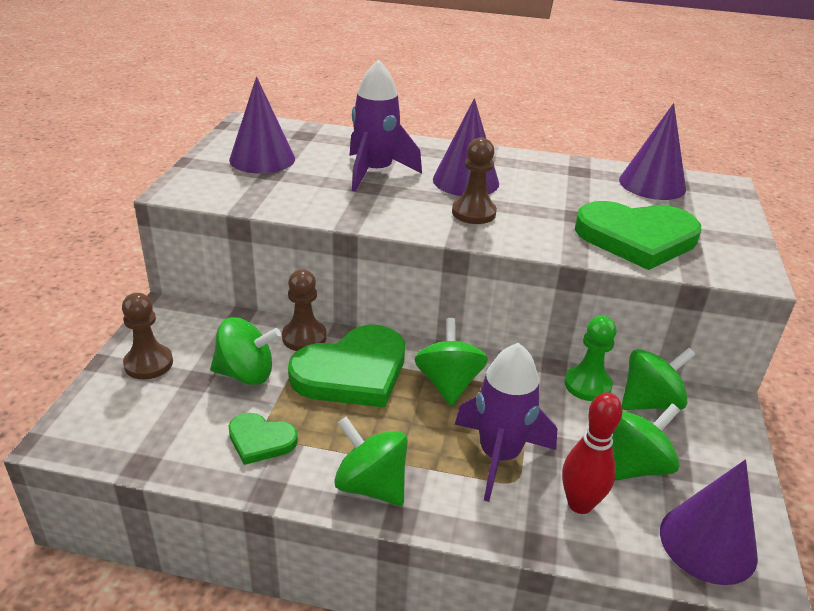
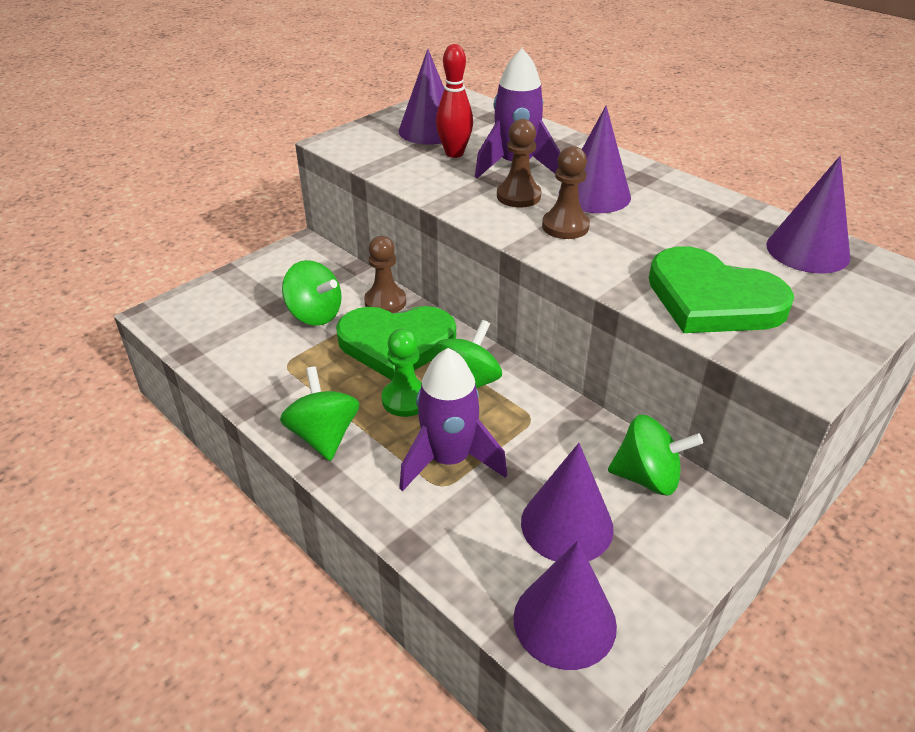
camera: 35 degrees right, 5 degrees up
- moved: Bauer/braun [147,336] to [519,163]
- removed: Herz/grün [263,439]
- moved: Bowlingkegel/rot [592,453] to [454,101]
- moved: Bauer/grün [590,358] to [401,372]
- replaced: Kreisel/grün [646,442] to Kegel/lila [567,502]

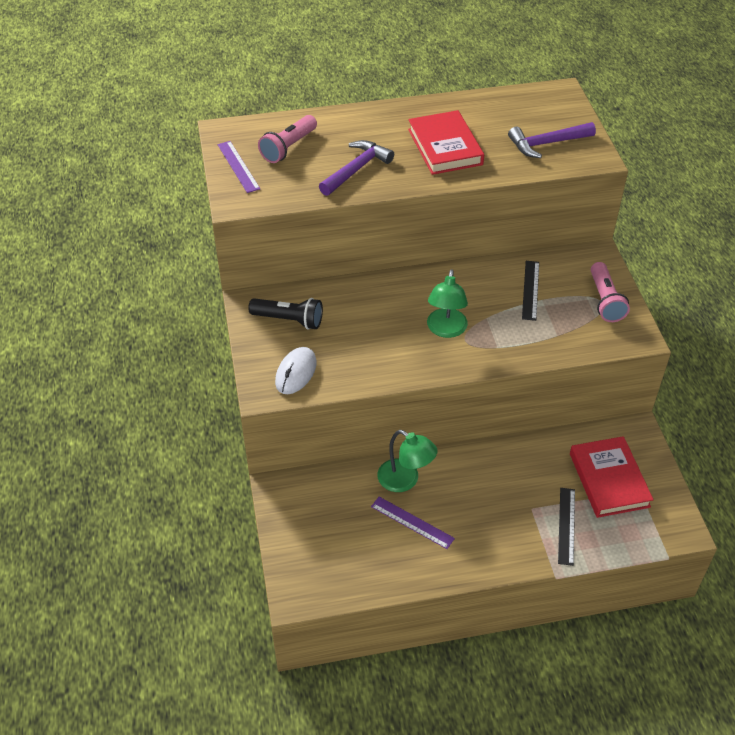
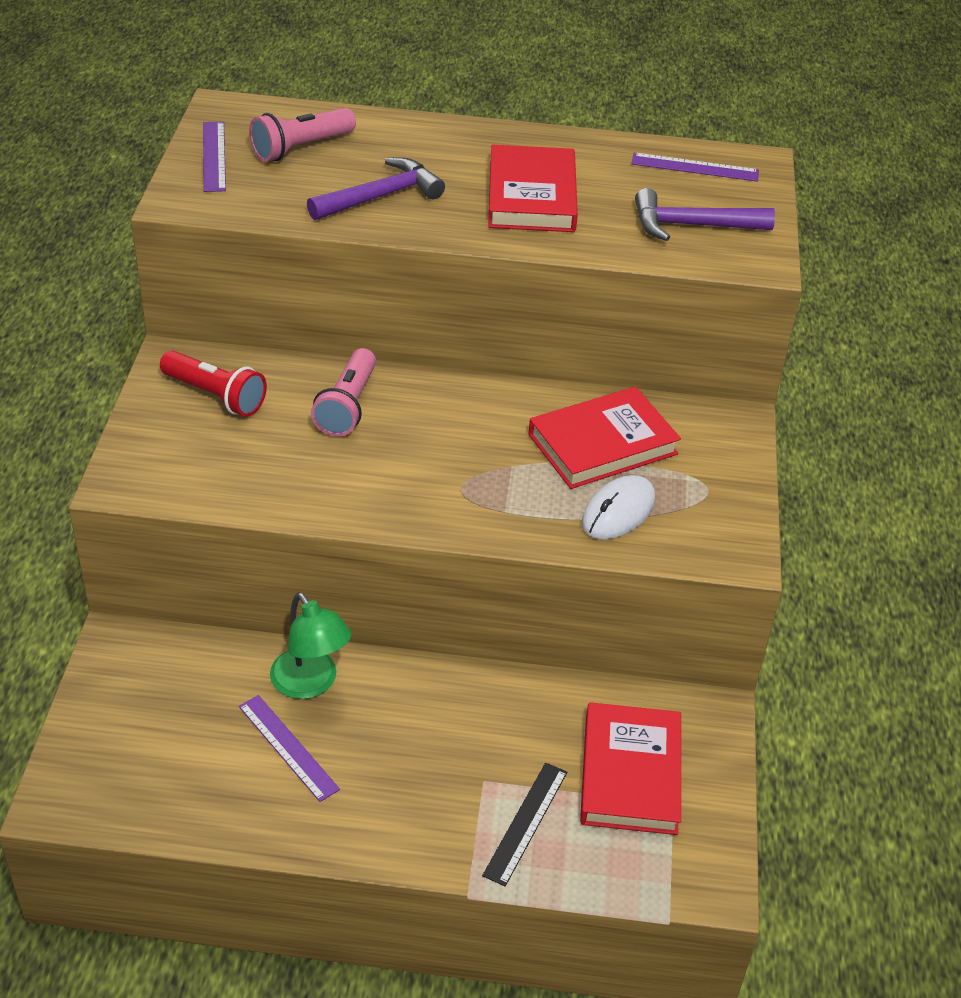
camera: 15 degrees right, 5 degrees down
- recoloured: Taschenlampe/schwarz [285,314] to Taschenlampe/rot [213,384]
- moved: Computermaus/weiß [296,370] to [618,507]
- removed: Lampe/grün [447,303]
- replaced: Lineal/schwarz [530,291] to Buch/rot [605,438]
- moved: Taschenlampe/rosa [610,292] to [343,392]
- added: Lineal/lila [695,167]

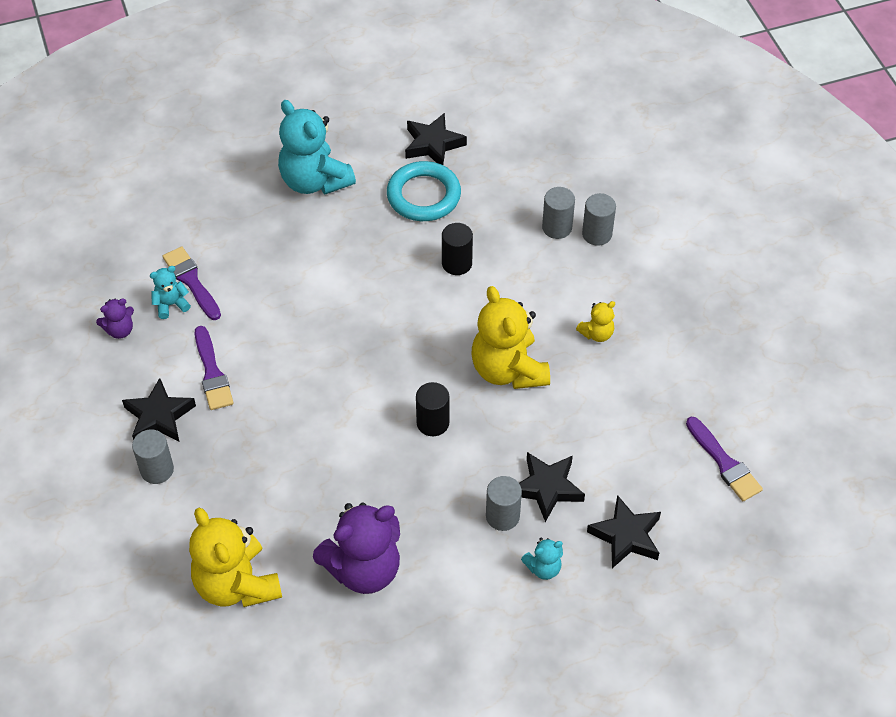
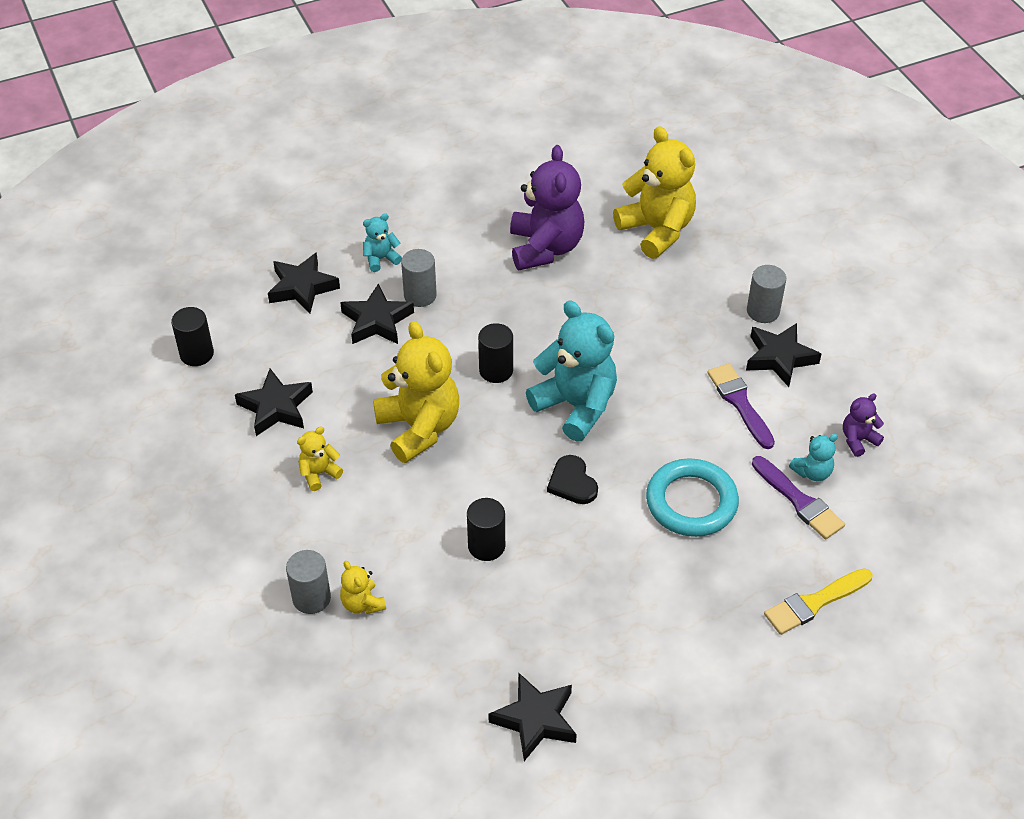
camera: 175 degrees right, 5 degrees down
- moved: Teddybär/türkis [317,147] to [571,371]
- turned: Teddybär/lila [356,548] = [547,207] 120 degrees clockwise
- moved: Ring/türkis [424,191] to [692,497]
- replaced: Vollzylinder/grau [558,213] to Teddybär/gelb [363,587]
- replaced: Pinsel/lila [724,459] to Vollzylinder/schwarz [192,336]
- added: Stern/schwarz [274,402]
- added: Herz/schwarz [572,479]
- added: Pinsel/gelb [818,601]

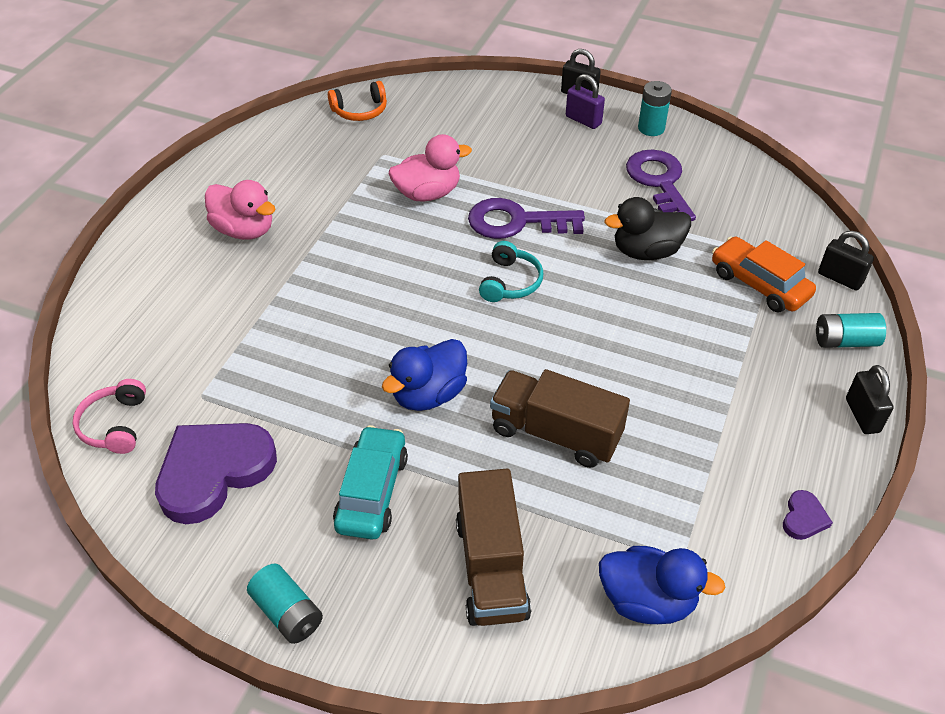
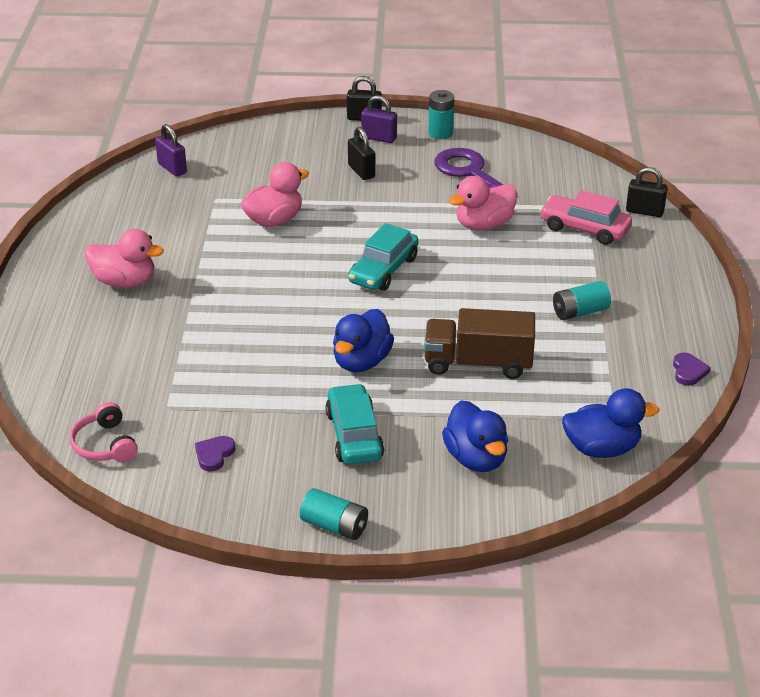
camera: 20 degrees left, 10 degrees down
- resized: Herz/lila [216,473] = [215,453] x0.42
- replaced: Kopfhörer/orange [357,101] to Vorhängeschloss/lila [171,150]
- replaced: Lastwagen/braun [493,547] to Ente/blau [475,436]
- removed: Schlüssel/lila [526,218]
- replaced: Kopfhörer/türkis [511,271] to Auto/türkis [383,257]
- recoloured: Ente/schwarz [648,228] to Ente/rosa [483,203]
- recoloured: Auto/orange [764,274] to Auto/rosa [586,217]
- moved: Batterie/türkis [851,330] to [582,300]
- moved: Vorhängeschloss/schwarz [869,399] to [361,153]

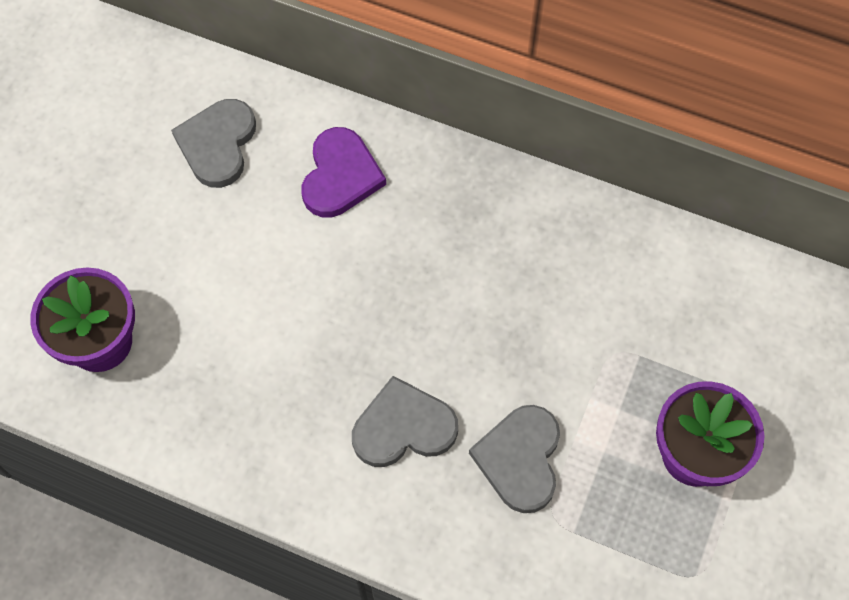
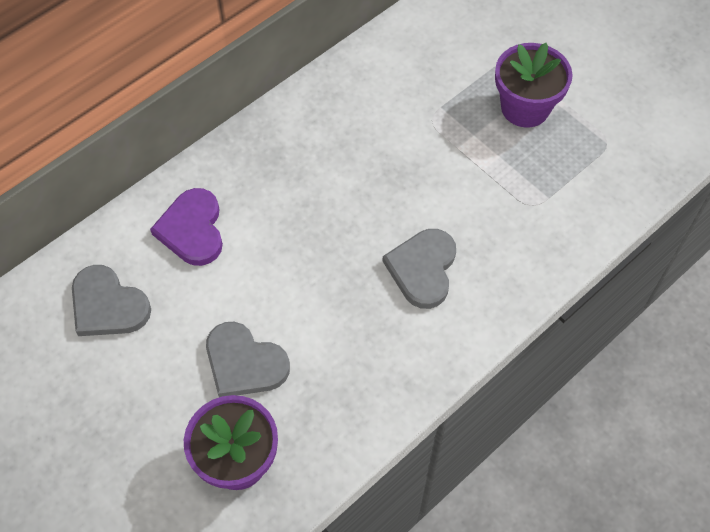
camera: 65 degrees left, 5 degrees down
- turned: Herz/lila [343,172] = [186,227] 135 degrees counterclockwise
- moved: Herz/grau [514,459] to [248,359]

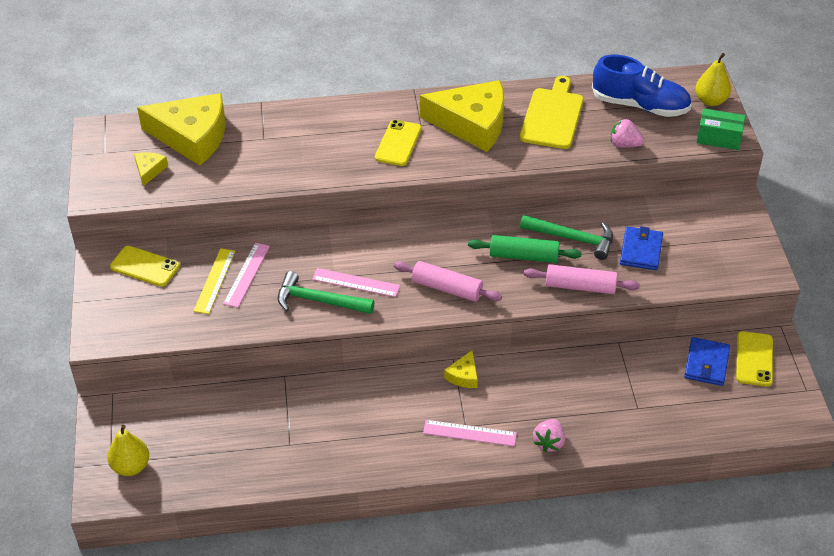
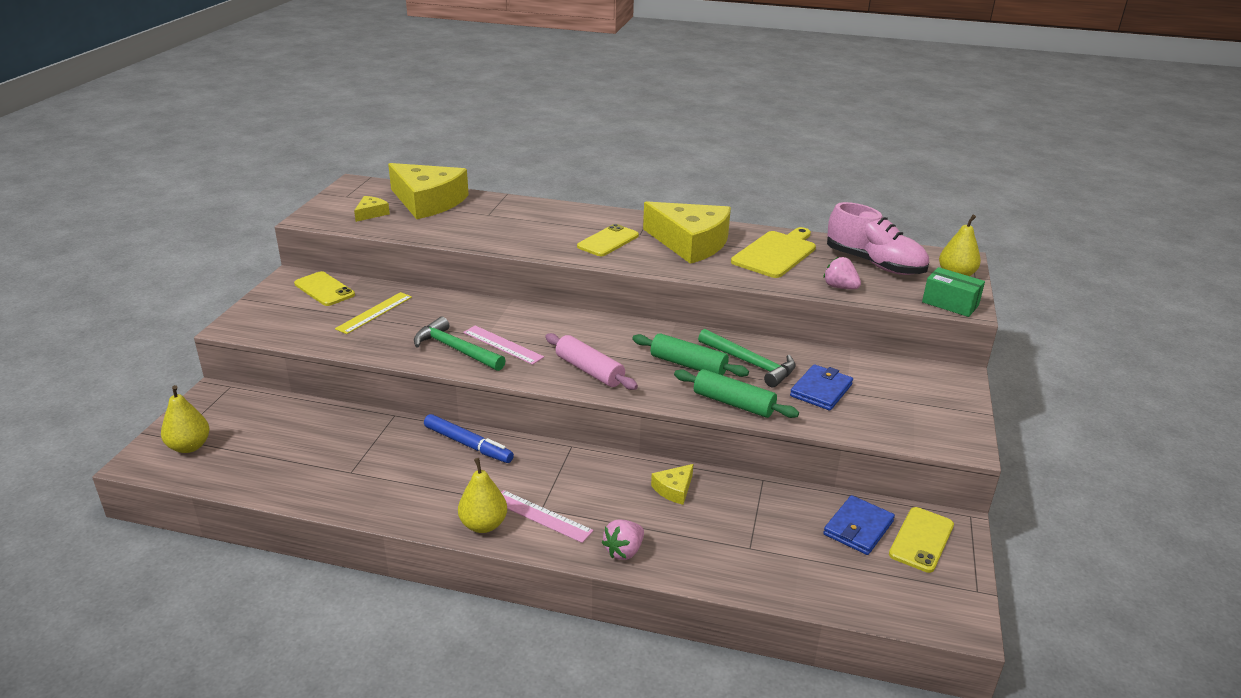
camera: 20 degrees right, 15 degrees down
- removed: Lineal/rosa [246,275]
- moved: Käse/gelb [461,369] to [672,484]
- recoloured: Nudelholz/rosa [582,279] to Nudelholz/grün [736,393]
- recoloured: Schuh/blau [642,86] to Schuh/rosa [878,238]
- added: Filzstift/blau [469,438]
- added: Birne/gelb [482,495]

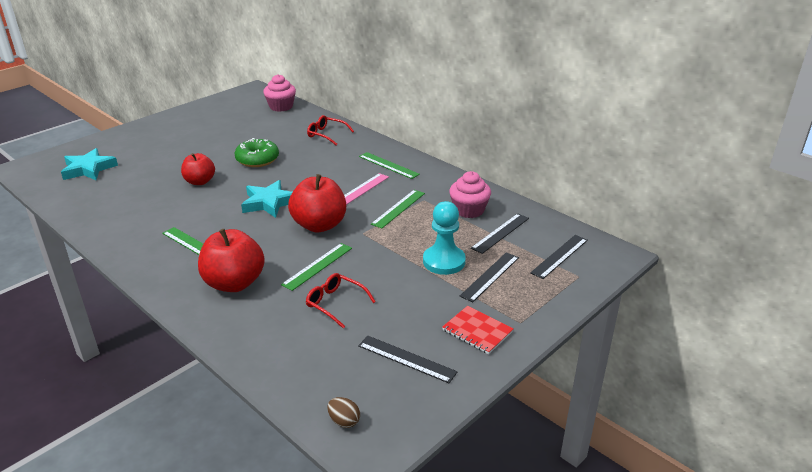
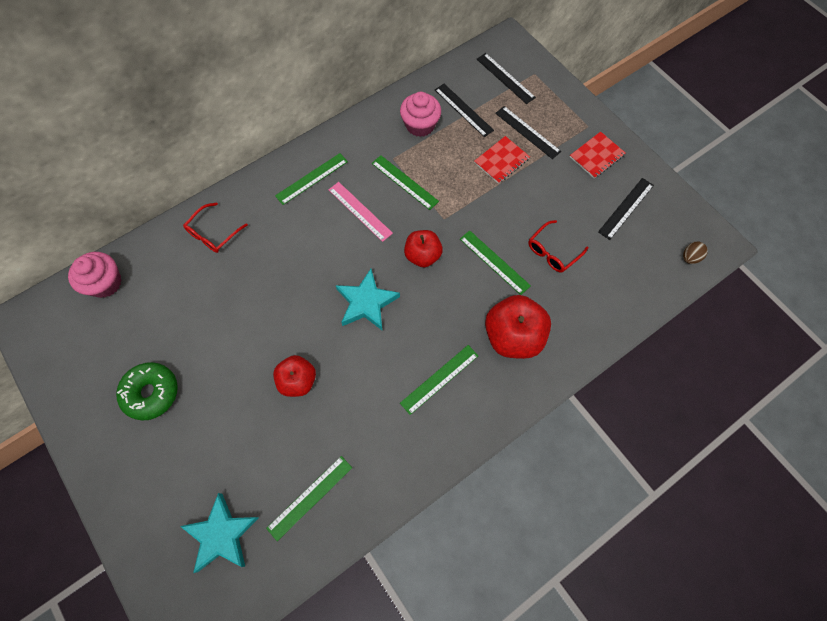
camera: 80 degrees left, 35 degrees up
- moved: Donut/grün [257,152] to [147,391]
- resized: Apfel/rot [317,203] = [423,248] x0.64
- replaced: Bauer/türkis [444,238] to Notizbuch/rot [502,160]
- added: Lineal/grün [309,498]

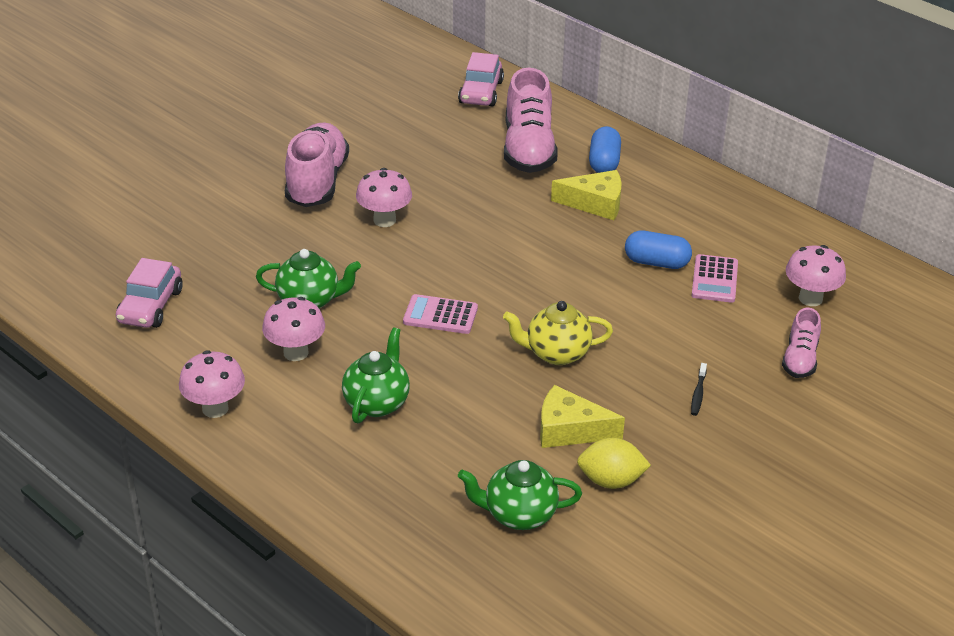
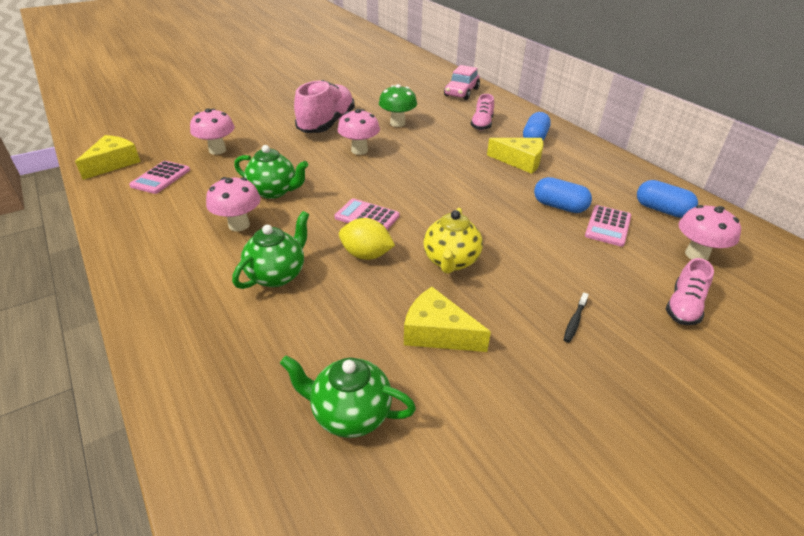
camera: 15 degrees right, 0 degrees up
- replaced: Auto/rosa [149,293] to Taschenrechner/rosa [159,177]
- moved: Pilz/rosa [212,384] to [212,131]
- turned: Teekanne/gelb [558,333] = [453,241] 90 degrees counterclockwise
- resized: Schuh/rosa [530,120] = [482,112] x0.54
- moved: Zitrone/gelb [614,463] to [367,239]
- added: Käse/gelb [108,157]
- added: Pilz/grün [398,105]
- added: Kapsel/blau [667,199]

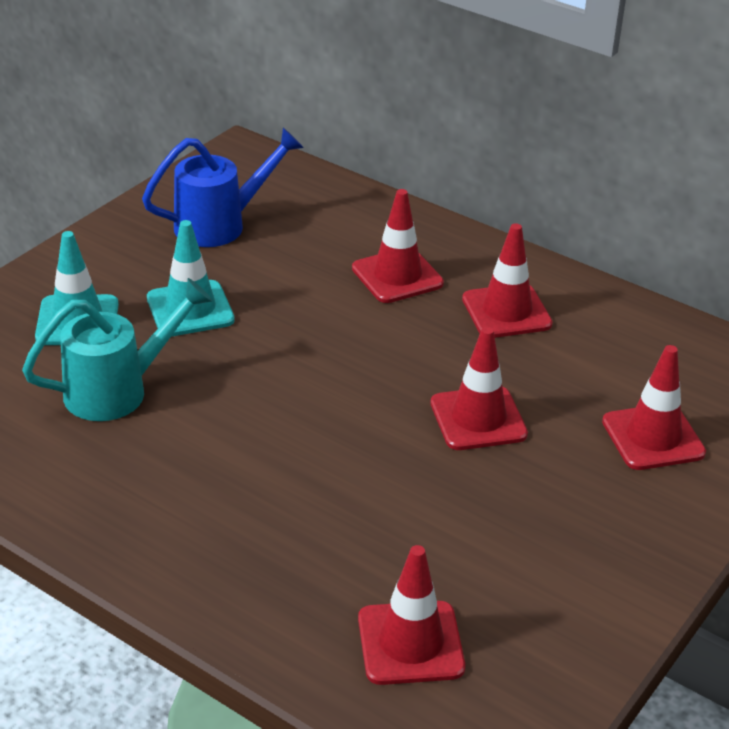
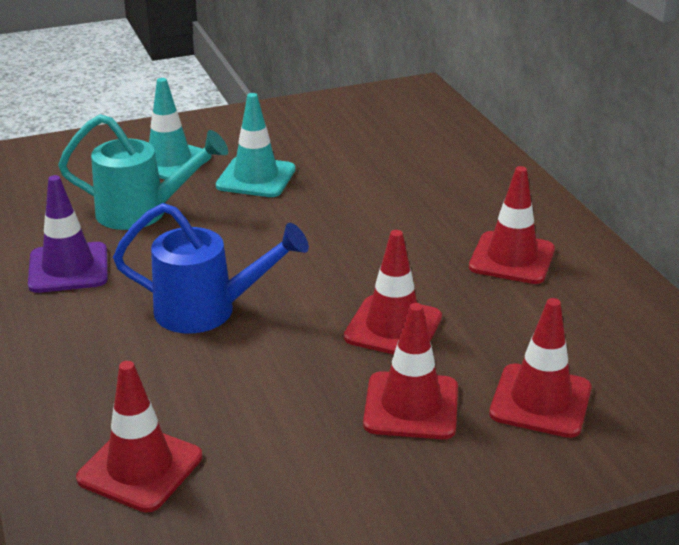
camera: 35 degrees right, 5 degrees down
- moved: Gießkanne/blau [223,187] to [211,268]
- moved: Leitkegel/rot [398,246] to [410,371]
- added: Leitkegel/lila [68,234]

